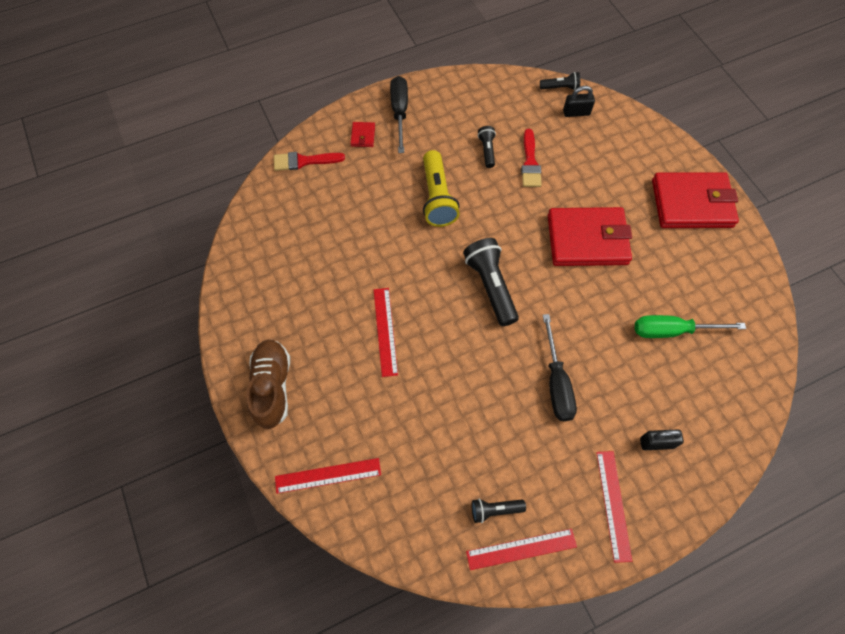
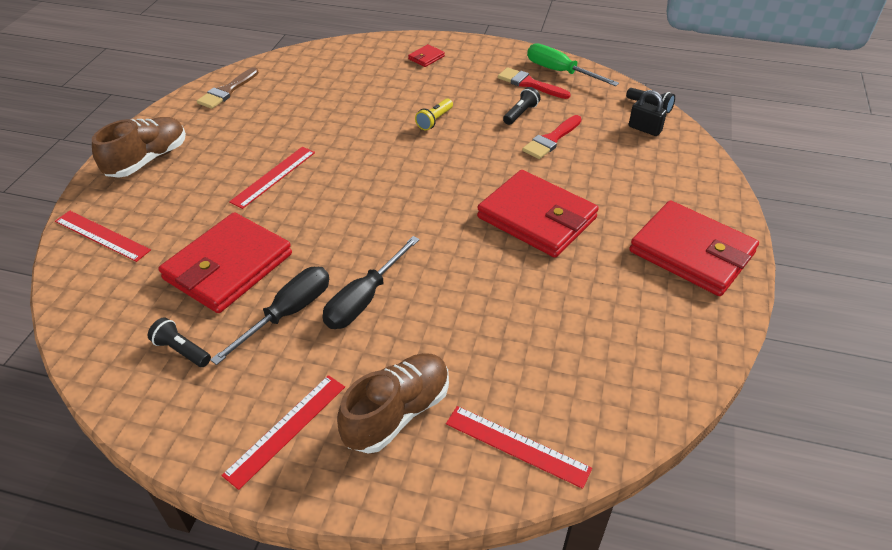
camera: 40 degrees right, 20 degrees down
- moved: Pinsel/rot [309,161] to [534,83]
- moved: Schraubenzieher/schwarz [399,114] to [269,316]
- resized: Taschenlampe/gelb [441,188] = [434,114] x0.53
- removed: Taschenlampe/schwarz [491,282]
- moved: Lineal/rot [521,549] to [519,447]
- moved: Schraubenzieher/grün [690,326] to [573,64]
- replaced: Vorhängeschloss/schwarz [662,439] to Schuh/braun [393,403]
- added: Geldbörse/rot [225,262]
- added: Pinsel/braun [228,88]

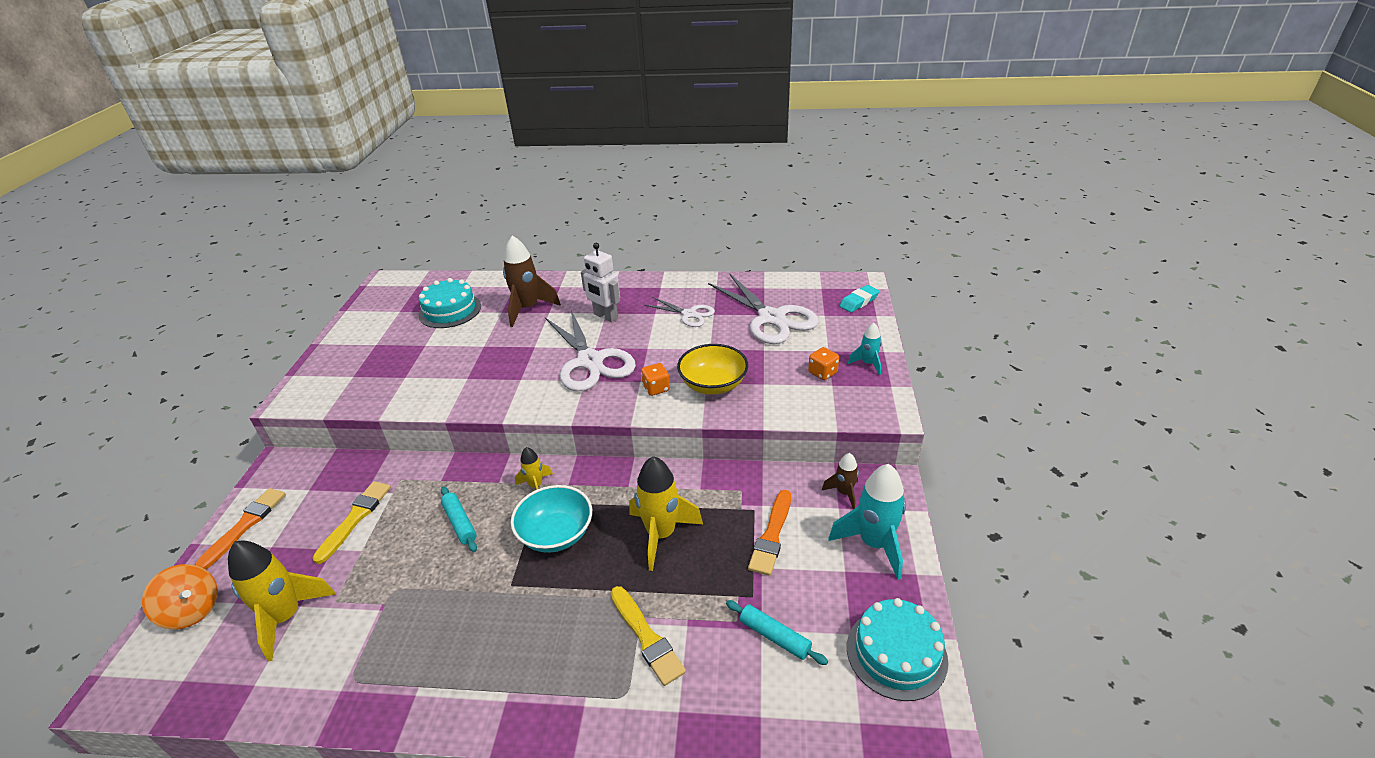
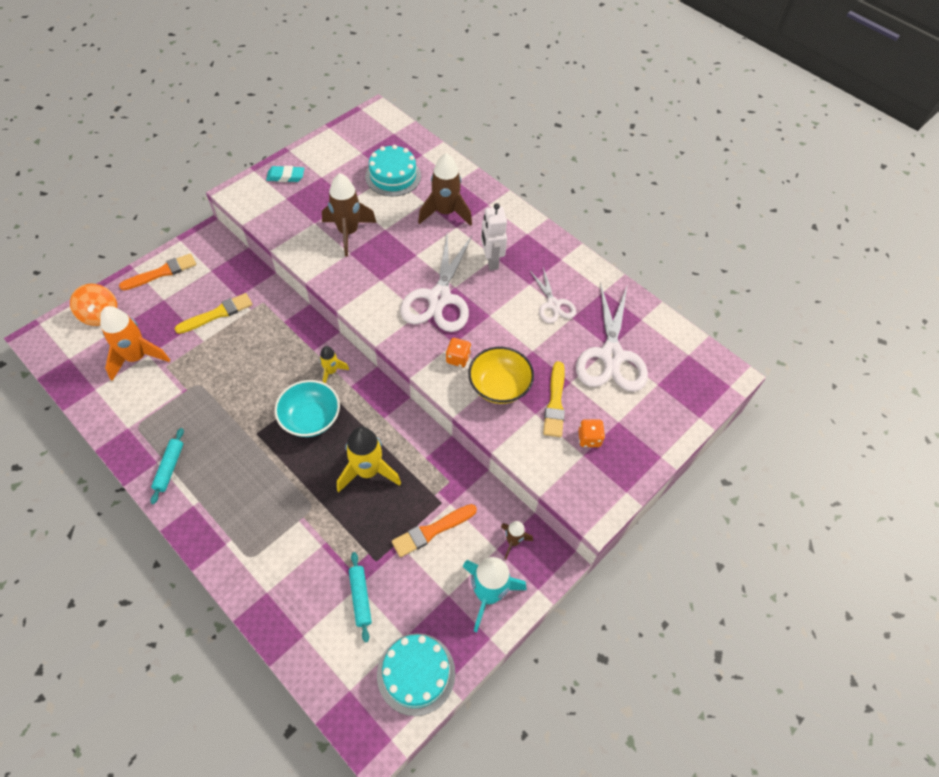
camera: 35 degrees right, 20 degrees up
- recoloured: Rakete/gelb [282,601] to Rakete/orange [135,343]
- moved: Nudelholz/türkis [459,519] to [167,466]
- moved: Pinsel/gelb [648,636] to [554,399]
- moved: Radiergummi/türkis [859,298] to [285,174]
- removed: Rakete/türkis [865,349]
- added: Rakete/braun [349,214]

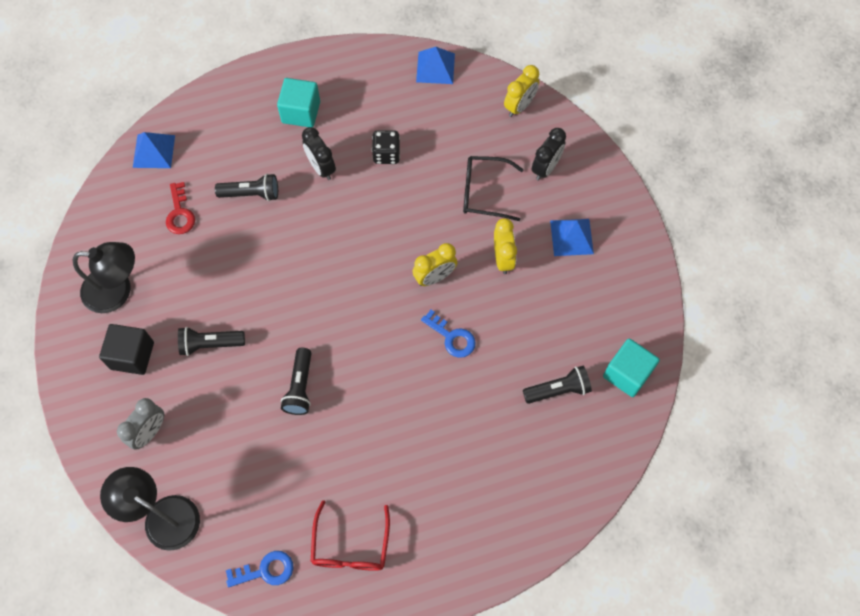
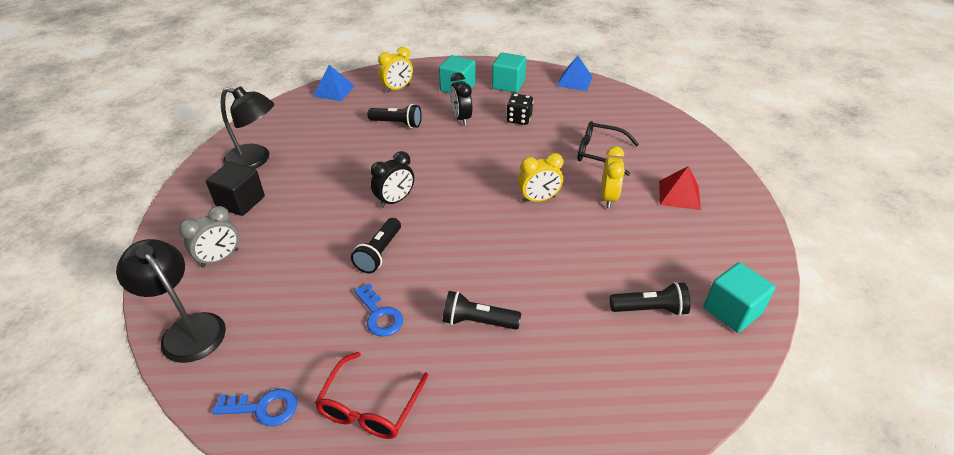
camera: 15 degrees right, 25 degrees down
- removed: Schlüssel/rot [180,208]
- moved: Taschenlampe/schwarz [211,341] to [482,310]
- moved: Schlüssel/blau [448,334] to [378,309]
- moved: Wecker/gelb [521,91] to [395,70]
- moved: Wecker/schwarz [549,154] to [392,179]
- recoloured: Pyramide/blau [572,237] to Pyramide/rot [680,188]
- added: Kubus/türkis [509,72]

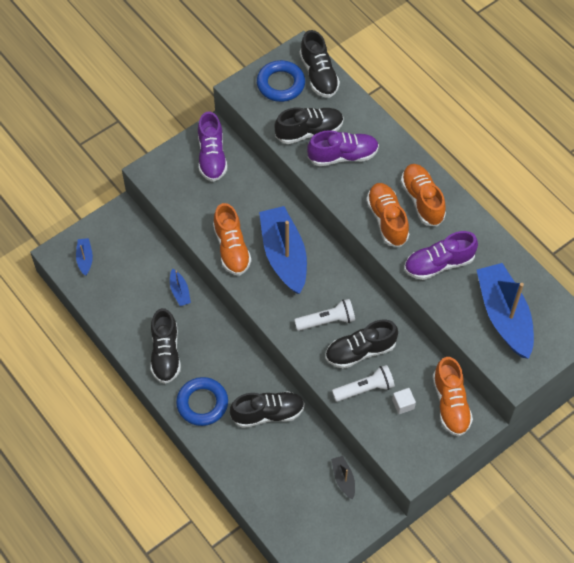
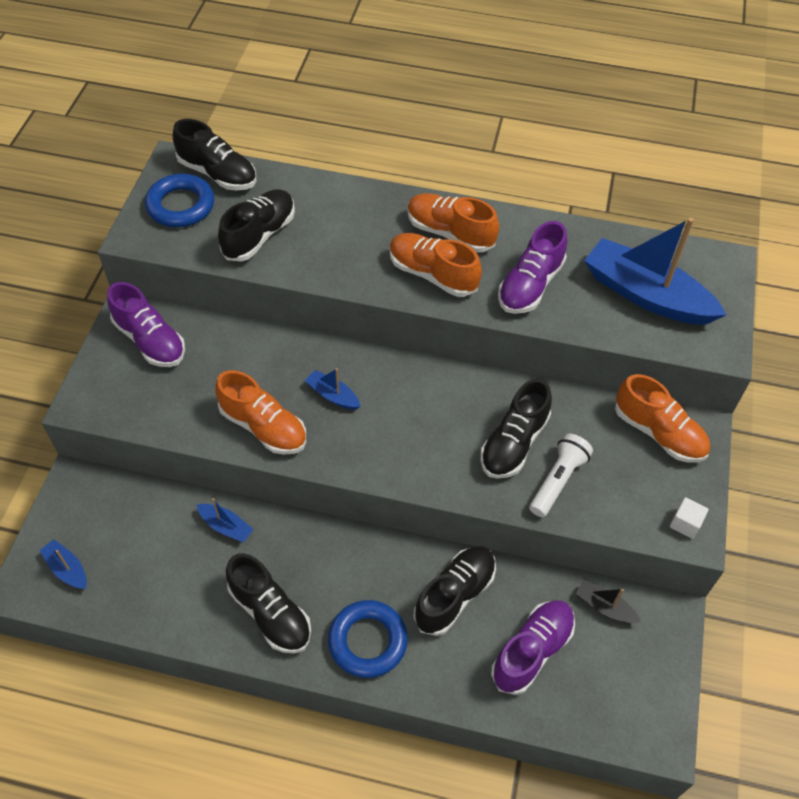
camera: 40 degrees left, 5 degrees down
- resized: Boot/blau [283,250] = [333,389] x0.44
- removed: Taschenlampe/weiß [324,315]
- moved: Schuh/lila [343,148] to [533,648]
- moved: Kubus/weiß [404,401] to [689,518]

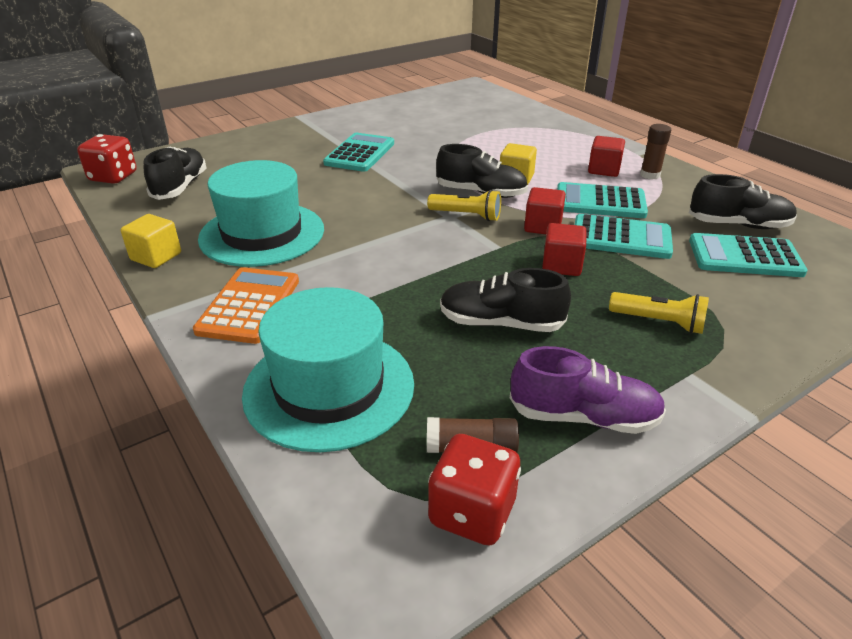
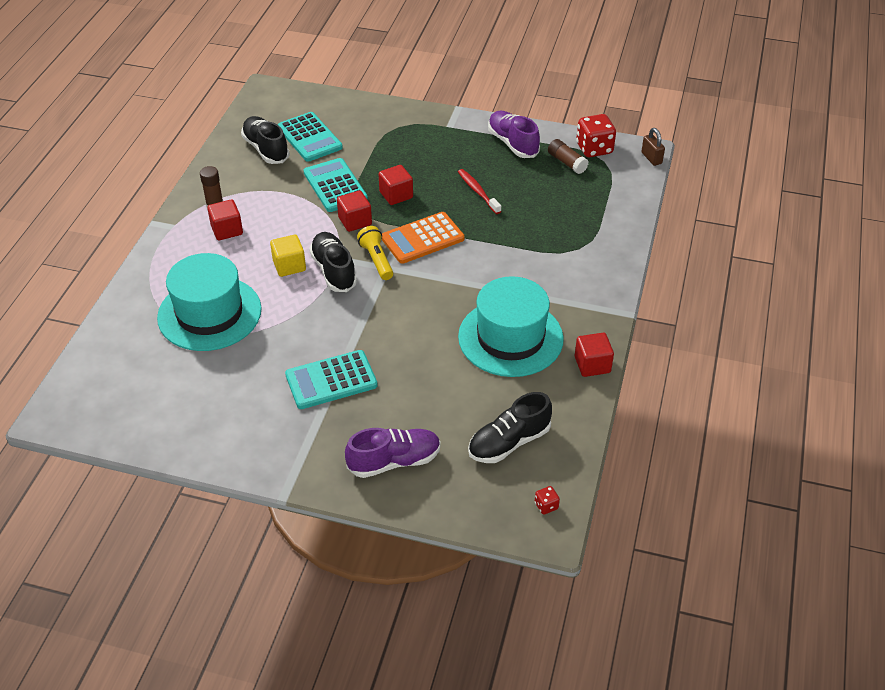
camera: 130 degrees left, 10 degrees up
- resized: Spielwürfel/rot [107,159] = [547,500] x0.46
- recoloured: Kubus/gelb [151,241] to Kubus/rot [594,355]
- moved: Taschenrechner/orange [246,305] to [423,238]
- moved: Hut/türkis [328,369] to [209,302]
- replaced: Schuh/schwarz [505,300] to Zahnbürste/rot [479,191]
- removed: Taschenrechner/türkis [602,200]
- removed: Taschenlampe/gelb [659,313]
- added: Schuh/lila [393,453]
- added: Vorhängeschloss/braun [653,147]

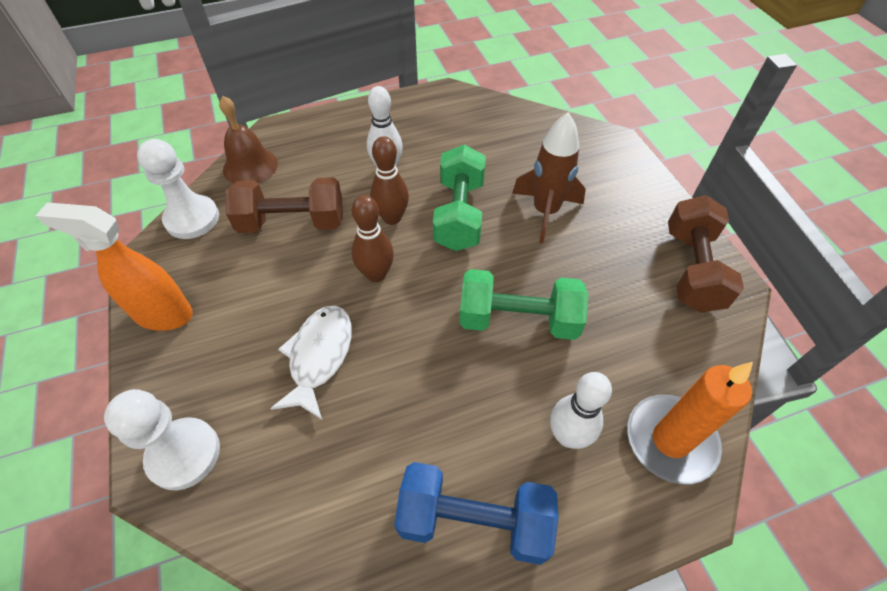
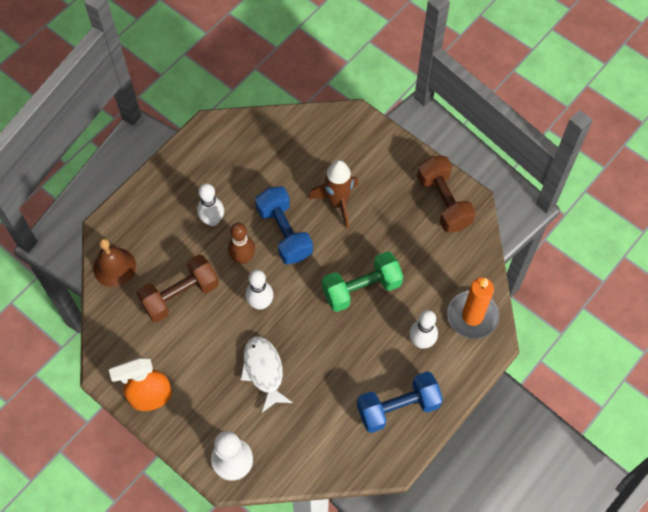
camera: 30 degrees left, 10 degrees up
- removed: Bauer/weiß [178,189]
- recoloured: Bowlingkegel/braun [373,238] to Bowlingkegel/weiß [260,290]
- recoloured: Hantel/grün [459,198] to Hantel/blau [284,225]

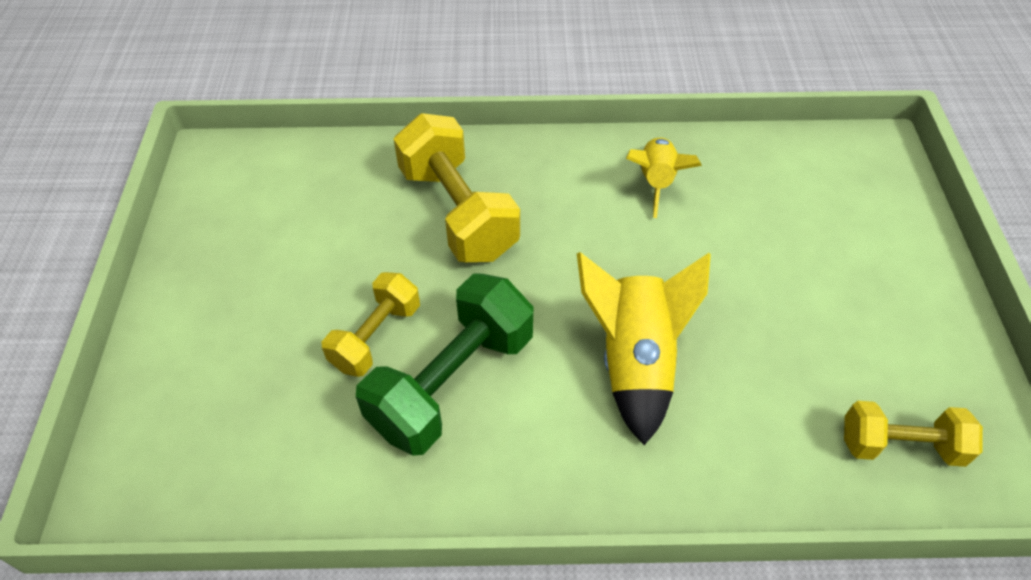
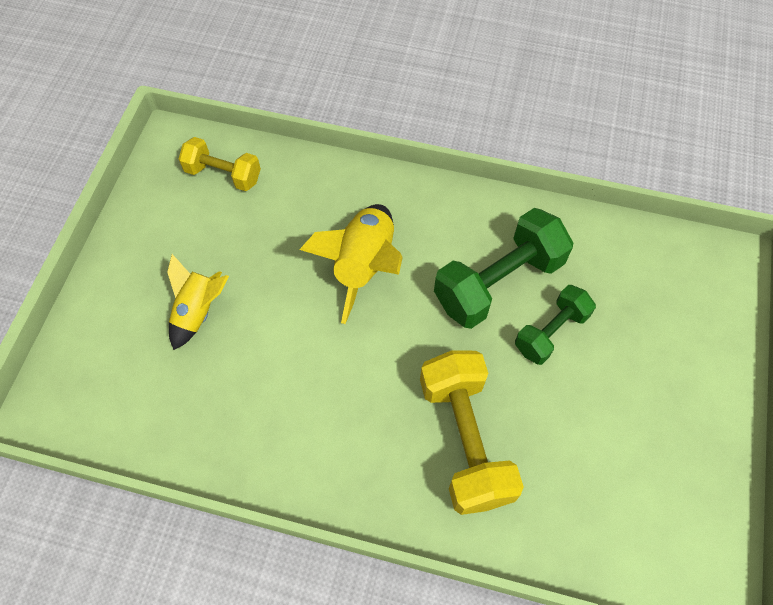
camera: 165 degrees left, 10 degrees up
- recoloured: Hantel/gelb [371,324] to Hantel/grün [555,325]
- moved: Rakete/gelb [664,178] to [198,302]

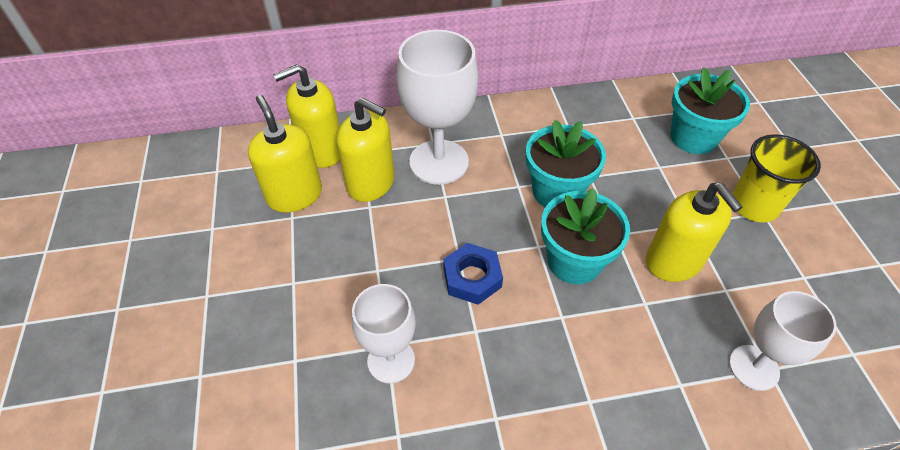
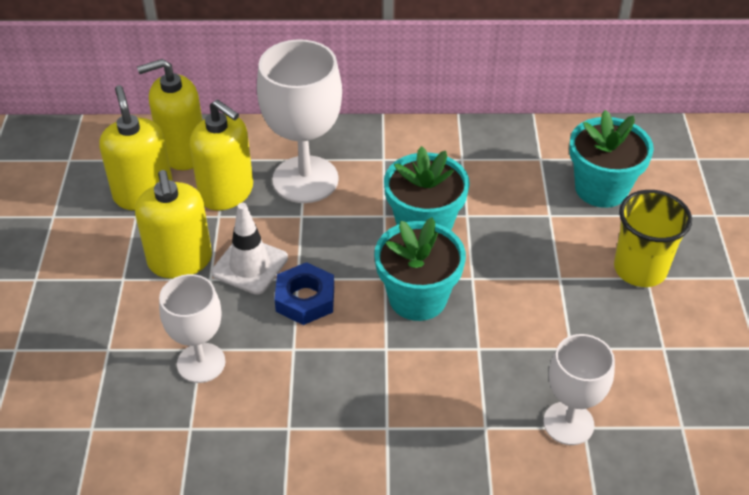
camera: 10 degrees right, 5 degrees down
- moved: Seifenspender/gelb [694,232] to [173,224]
- added: Leitkegel/weiß [249,249]

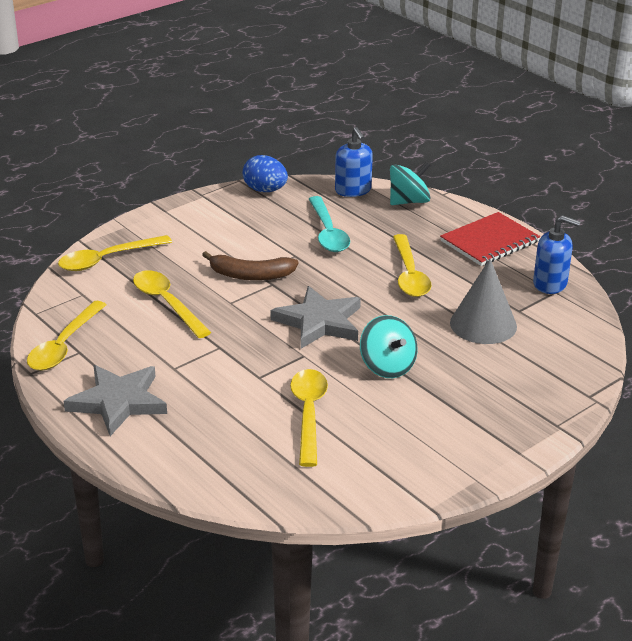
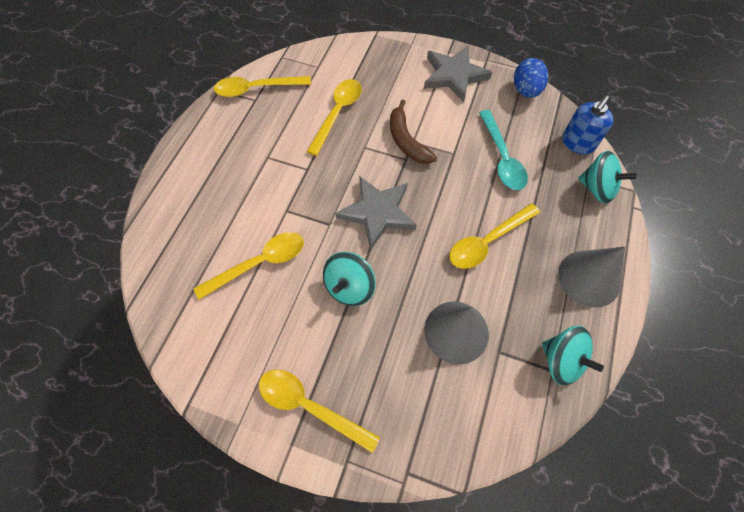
camera: 60 degrees right, 30 degrees up
- moved: Löffel/gelb [115,253] to [319,411]
- moved: Stern/grau [115,400] to [458,74]
- turned: Löffel/türkis [329,224] = [503,150] 60 degrees counterclockwise
- replaced: Notizbuch/rot [490,239] to Kegel/grau [591,277]
- replaced: Seifenspender/blau [557,254] to Kreisel/türkis [573,355]

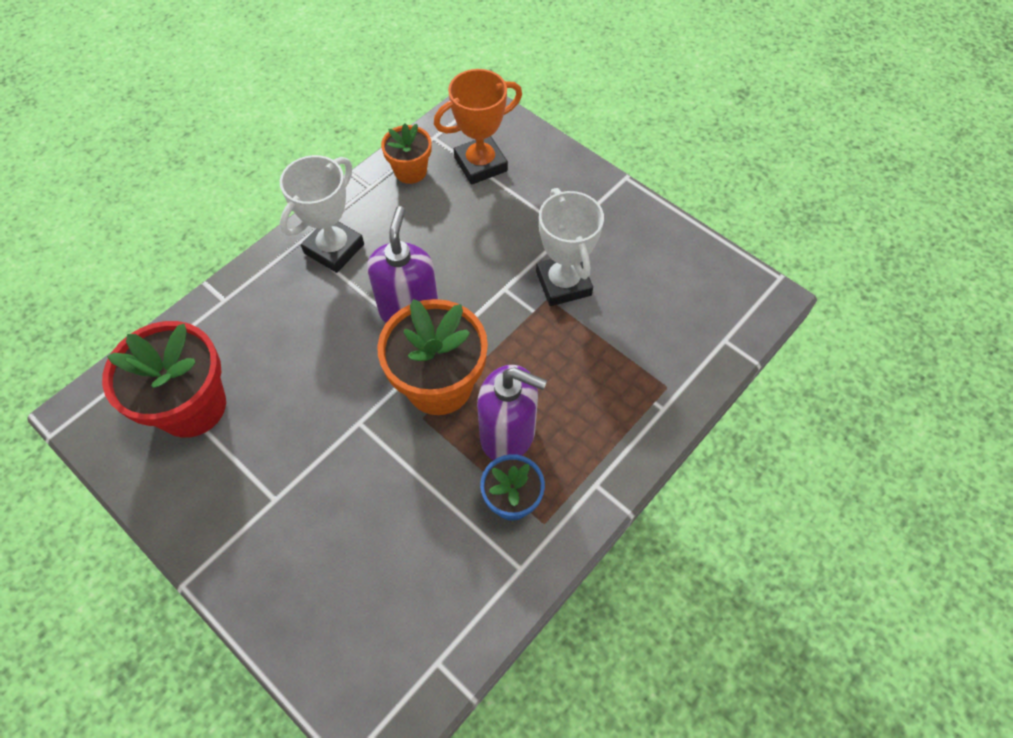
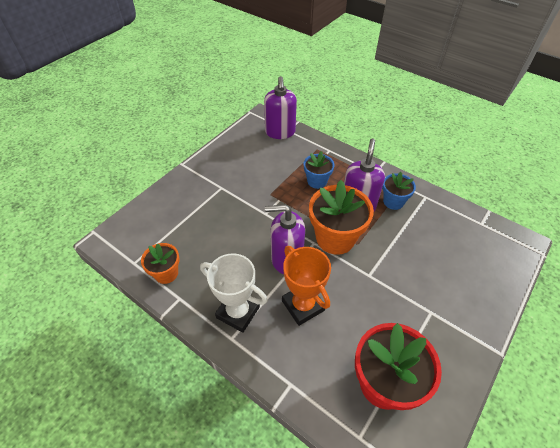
camera: 95 degrees left, 10 degrees down
- moved: Pokal/orange [478,127] to [306,286]
- removed: Pokal/weiß [570,247]
- added: Seifenspender/lila [280,107]
- added: Blumentopf/blau [319,170]

